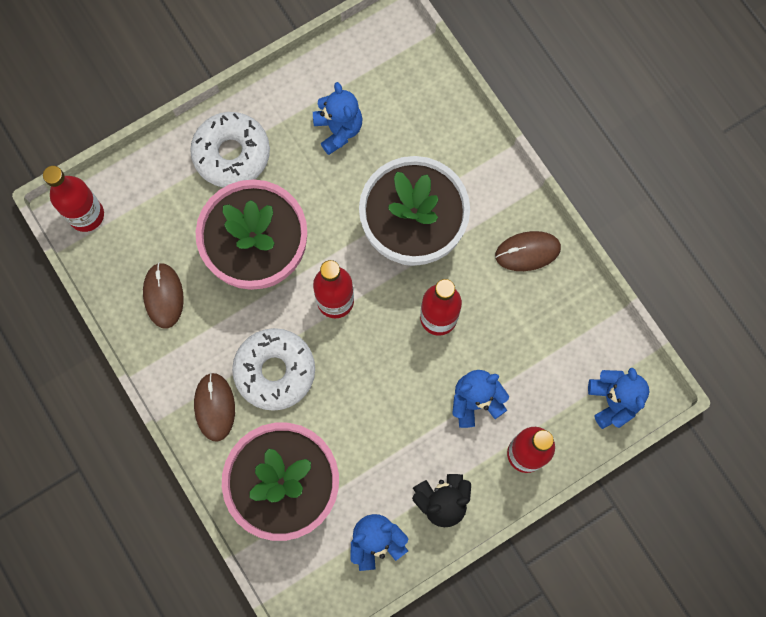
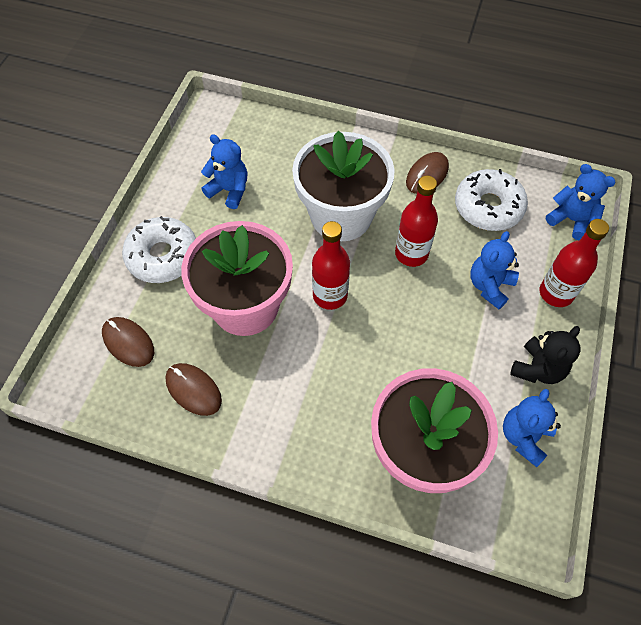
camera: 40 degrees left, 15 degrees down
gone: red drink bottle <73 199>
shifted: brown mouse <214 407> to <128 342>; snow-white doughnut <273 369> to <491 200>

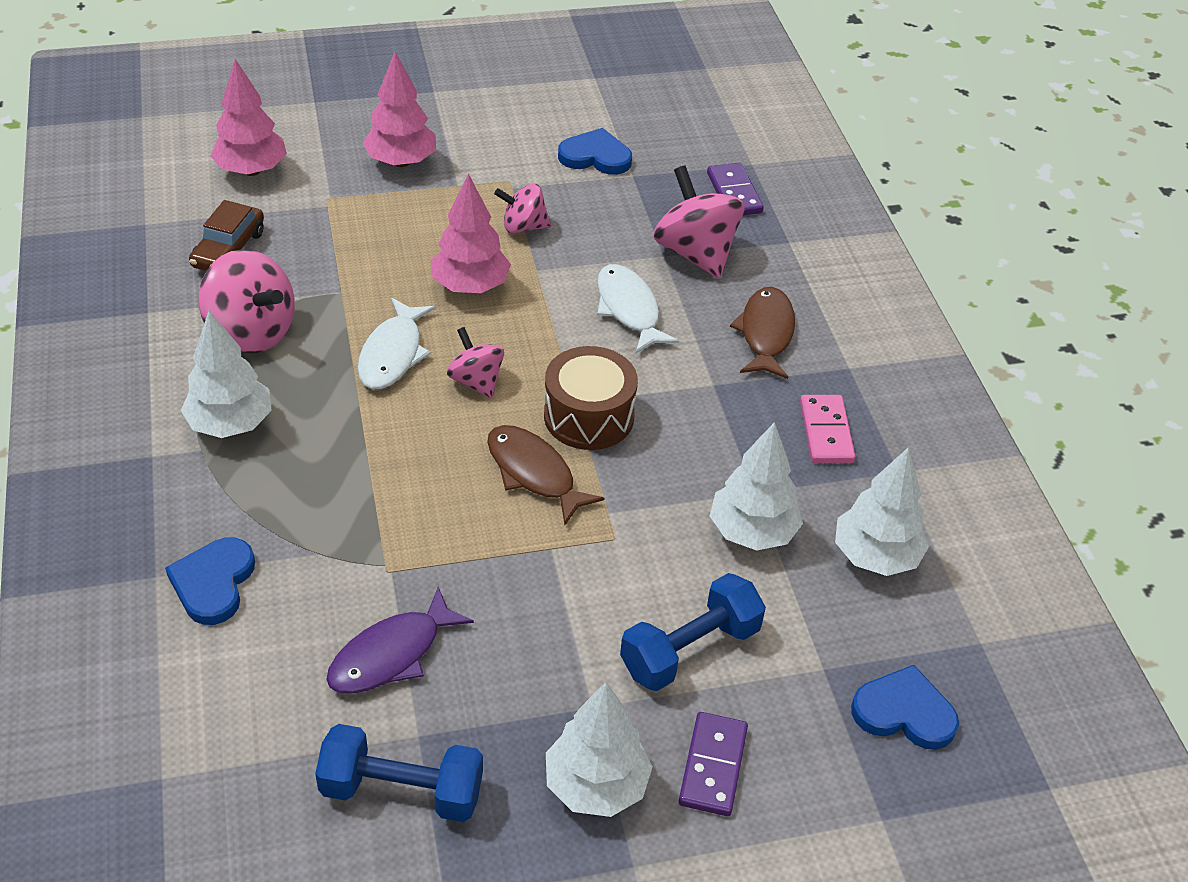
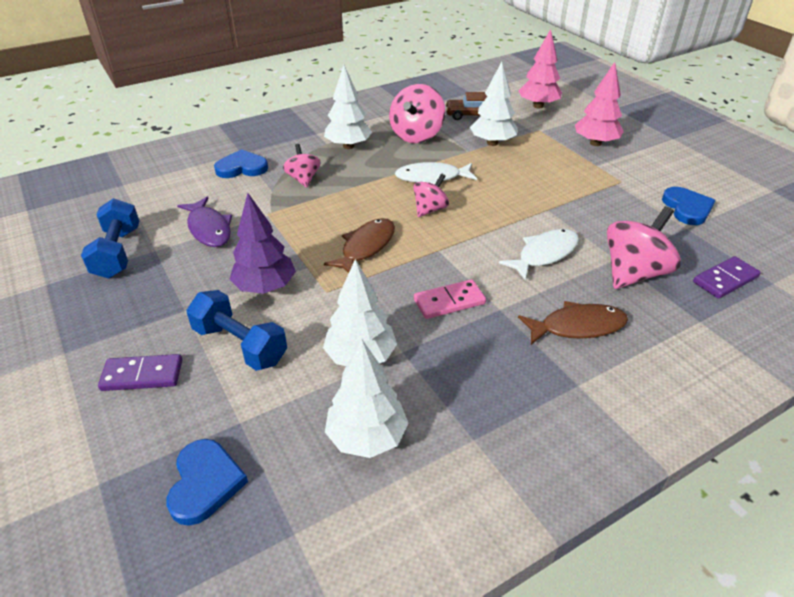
camera: 75 degrees right, 5 degrees down
gone: rosy fir tree <471 233>; brown toy drum <591 398>
new: royal purple fir tree <262 243>
shifted: rosy spinning top <522 208> to <301 166>; rosy domino piece <828 429> to <450 299>; snow-white fir tree <599 749> to <493 104>
rotated: royal purple fish <400 640> = <204 221> 150 degrees counterclockwise

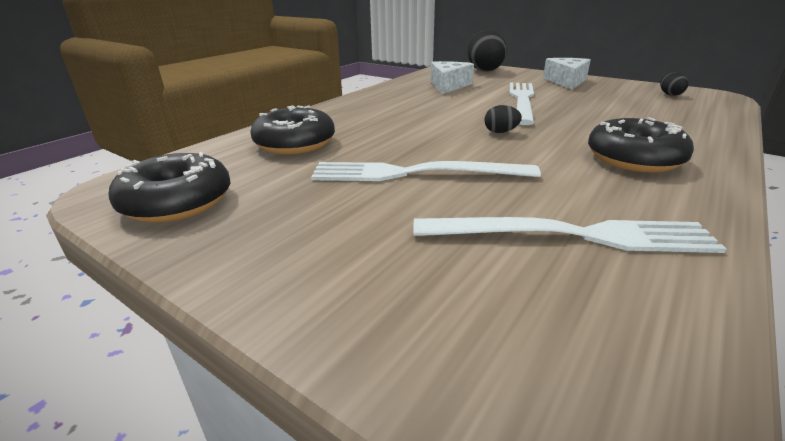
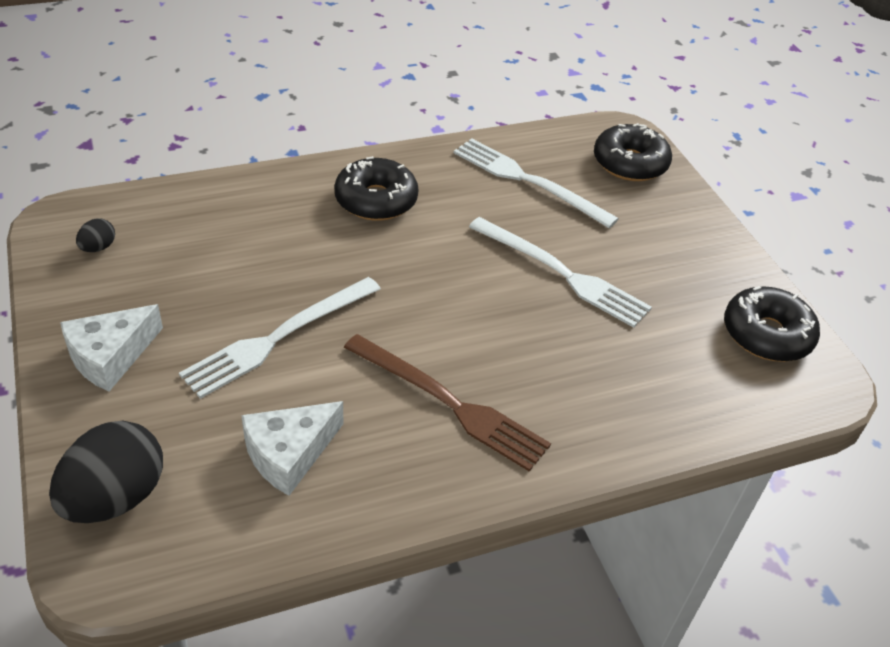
camera: 150 degrees left, 15 degrees up
gone: ebony egg <503 119>
new: brown fork <447 403>
shifted: ebony doughnut <292 129> to <633 152>

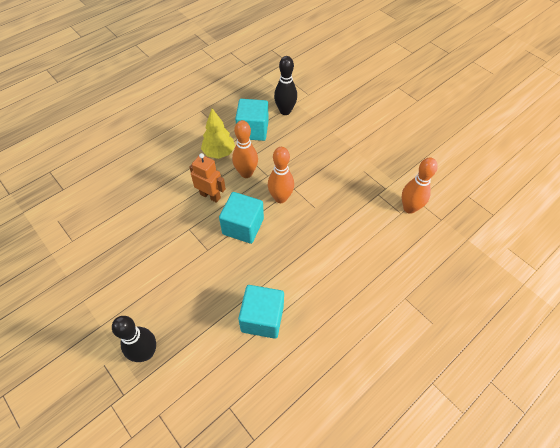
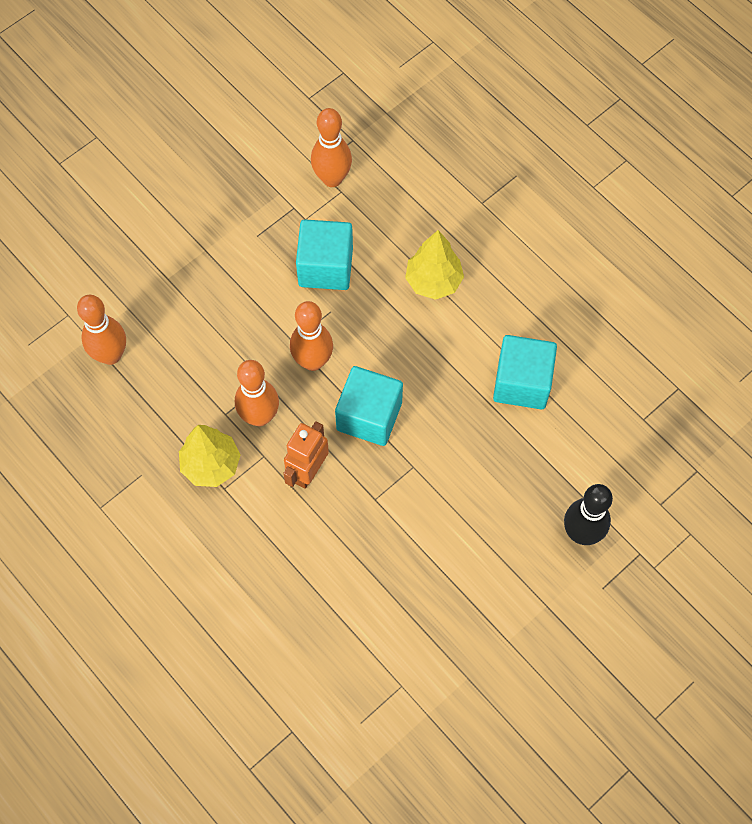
camera: 90 degrees left, 10 degrees up
new: bright yellow fir tree <434 265>
shifted: aqua block <252 120> to <324 254>
repainted: ebony skittle <285 85> to orange skittle <101 330>

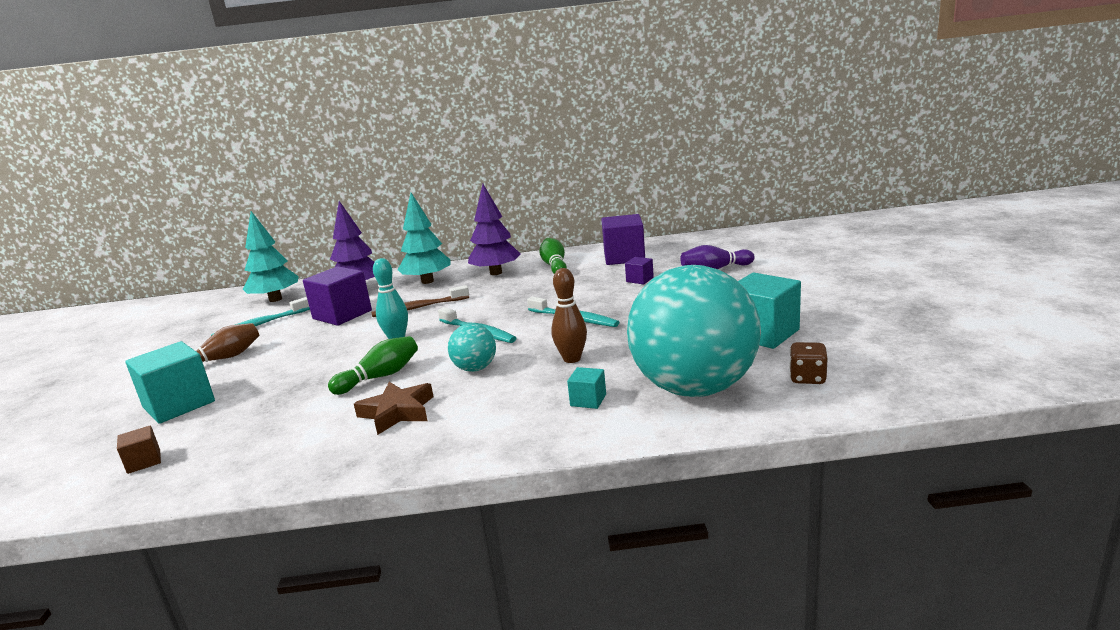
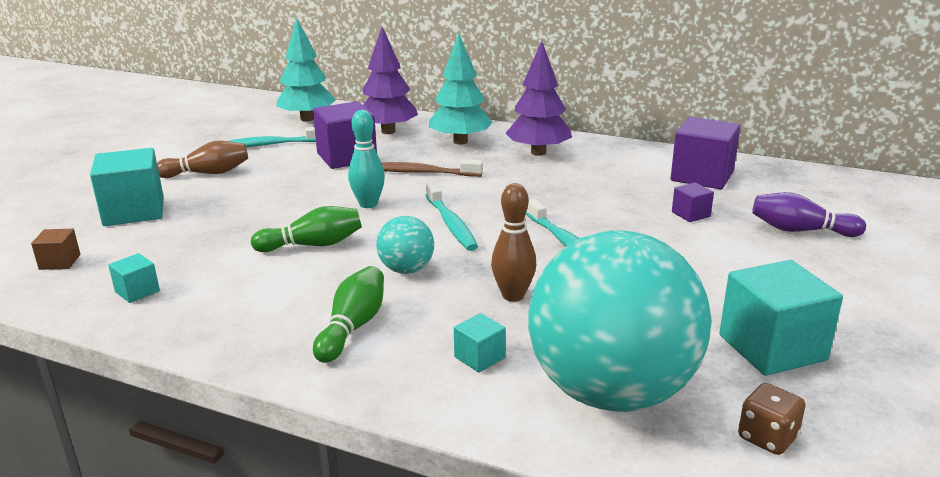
camera: 25 degrees right, 5 degrees up
gone: brown five-pointed star <394 408>
new: aqua block <134 278>
shifted: emerald skittle <553 256> to <348 314>

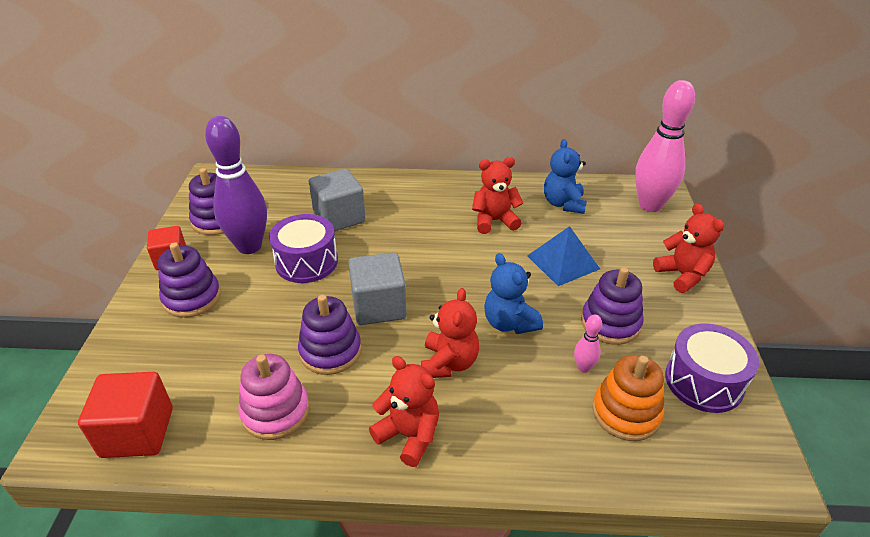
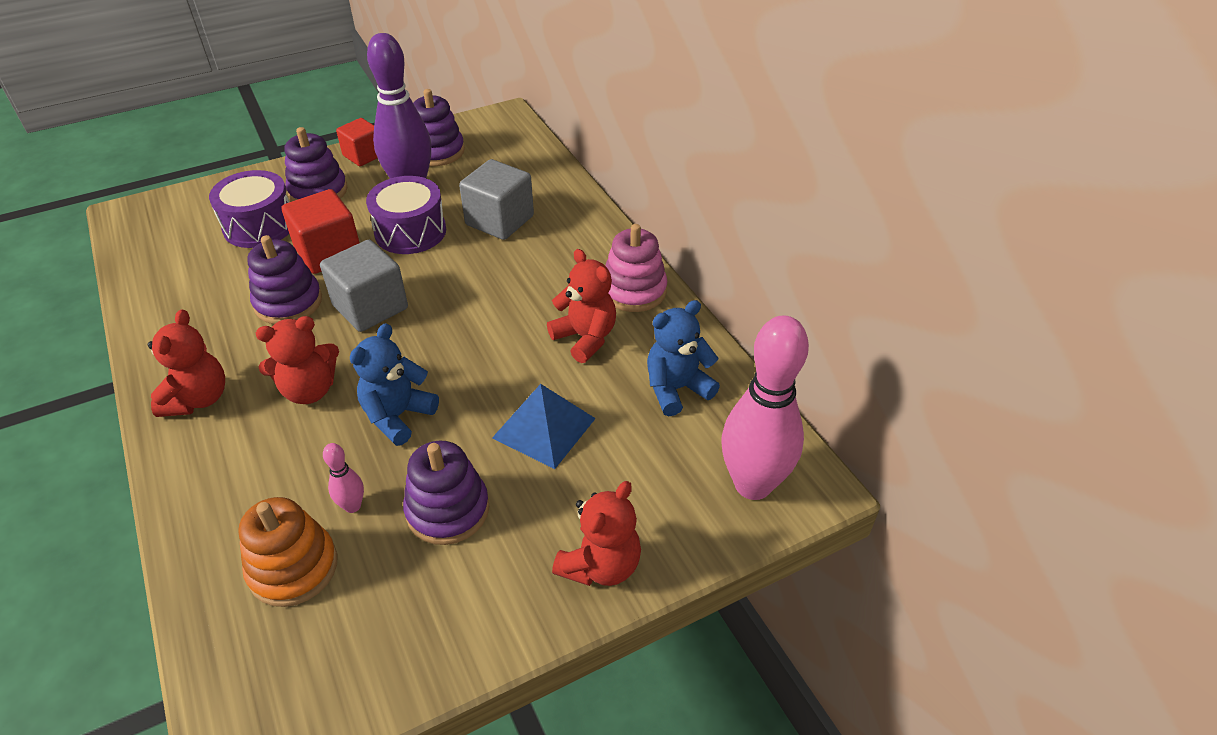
camera: 60 degrees right, 5 degrees up
shifted: royal purple toy drum <712 368> to <249 209>; red block <125 415> to <321 231>; rosy ring stacker <274 397> to <636 268>

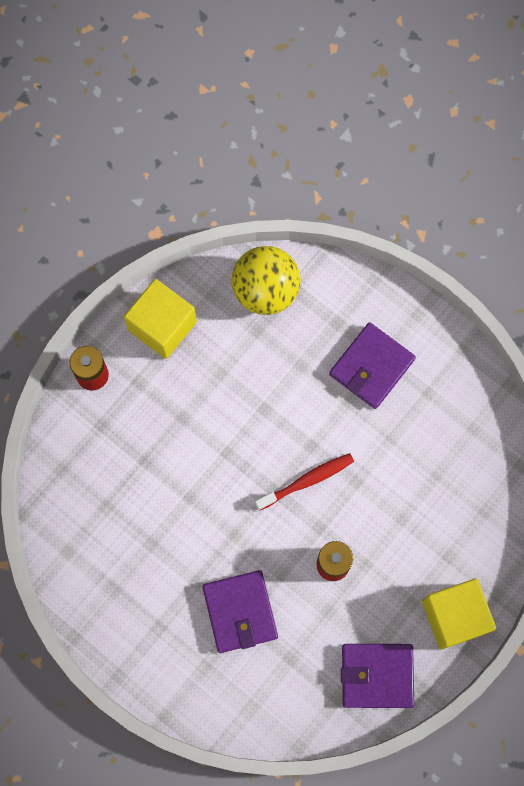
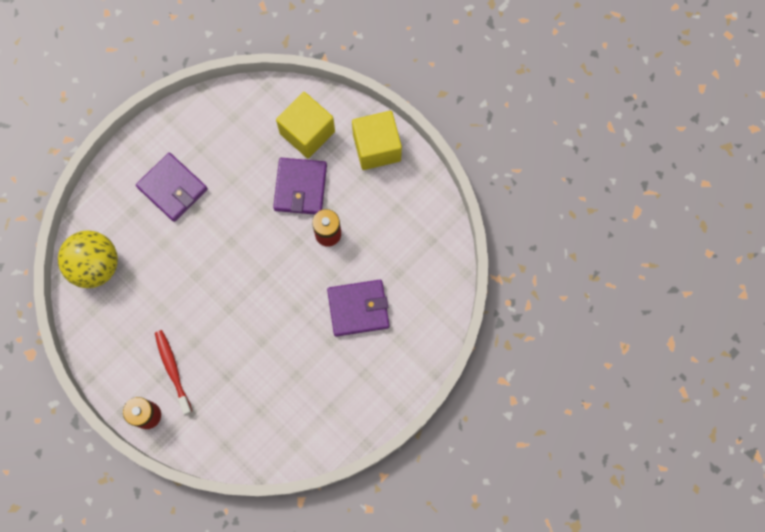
camera: 85 degrees left, 0 degrees up
shifted: red dental brush <304 482> to <173 372>; royal purple wallet <377 676> to <300 186>; bright yellow block <160 319> to <305 125>

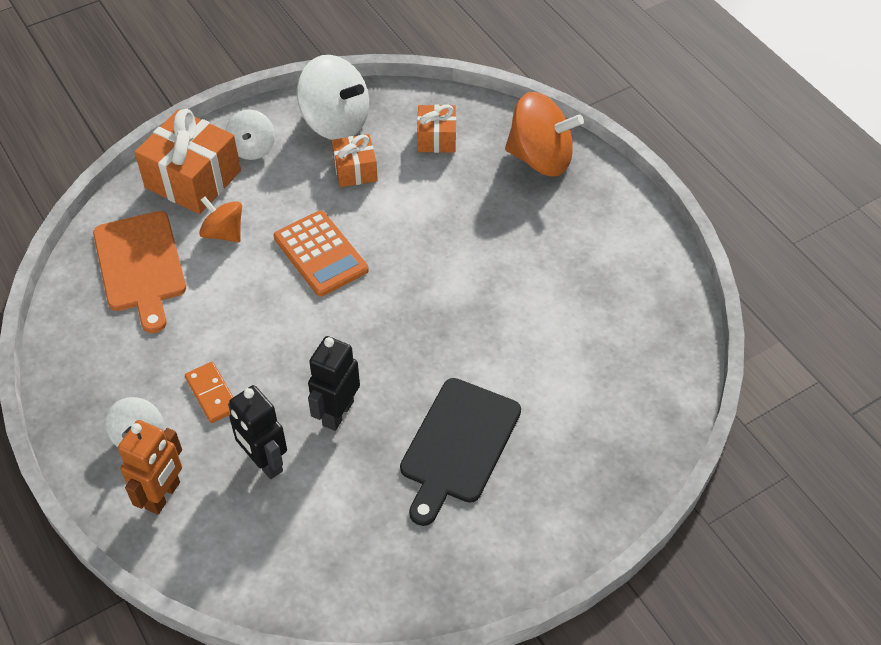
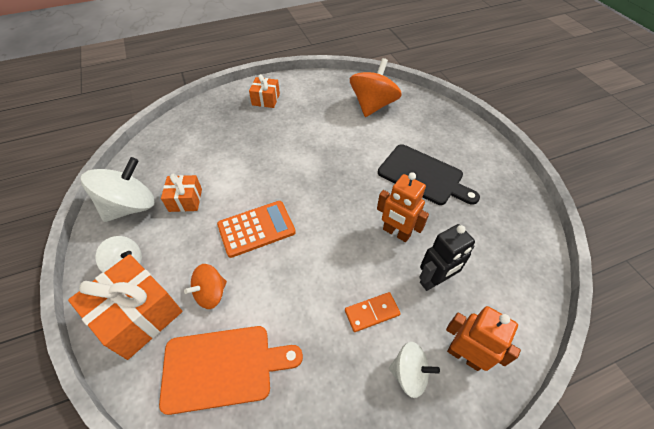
camera: 80 degrees left, 0 degrees up
shifted: orange gift <436 128> to <264 91>; orange spinning top <544 134> to <376 87>
repainted: ebony robot figure <334 383> to orange robot figure <403 207>

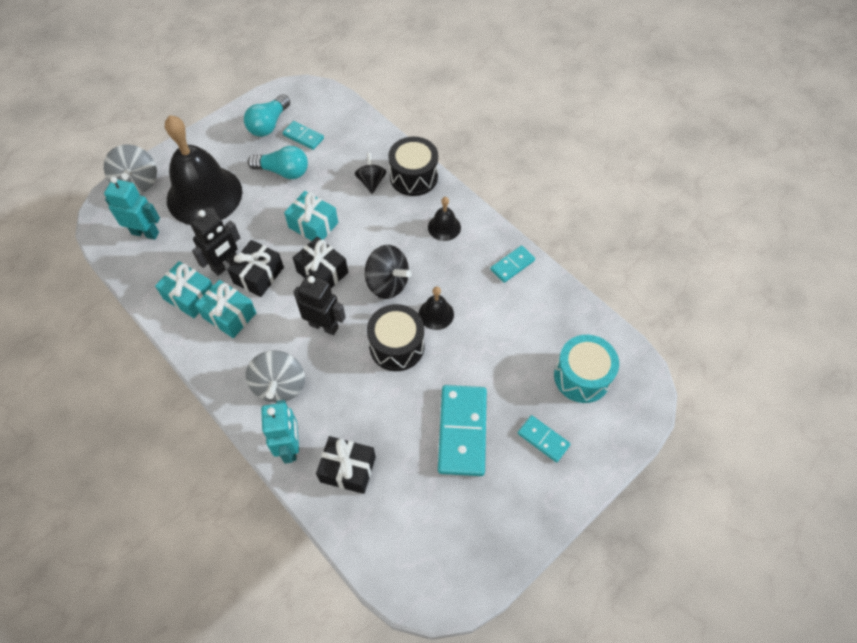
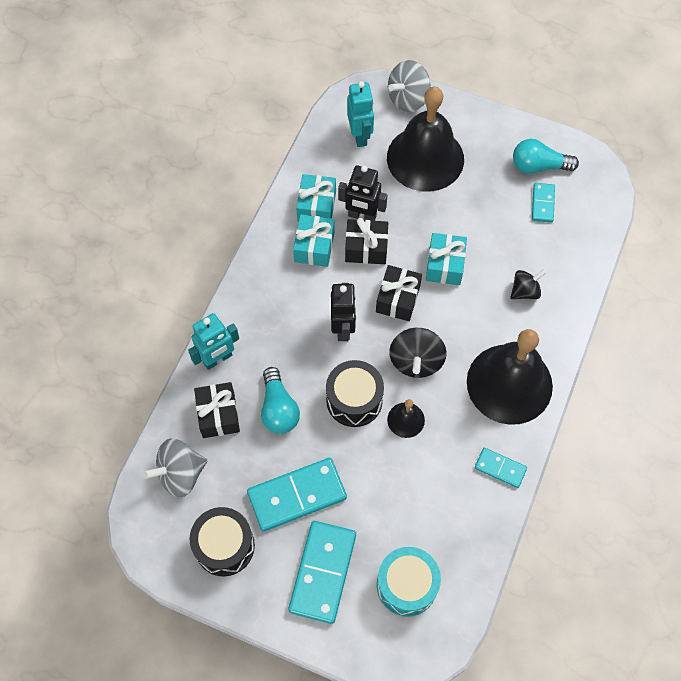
camera: 65 degrees right, 5 degrees up
shifted: grey spinning top <275 376> to <175 467>; ebony toy drum <413 166> to <222 541>; aqua lightbulb <278 162> to <280 400>
scaled: aqua domino piece <544 438> = <322 572> x1.89; ebony bell <444 219> = <510 377> x2.33

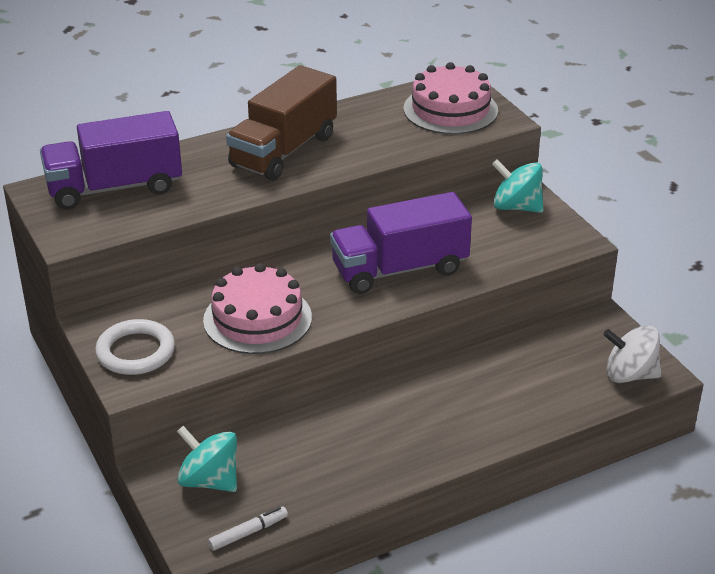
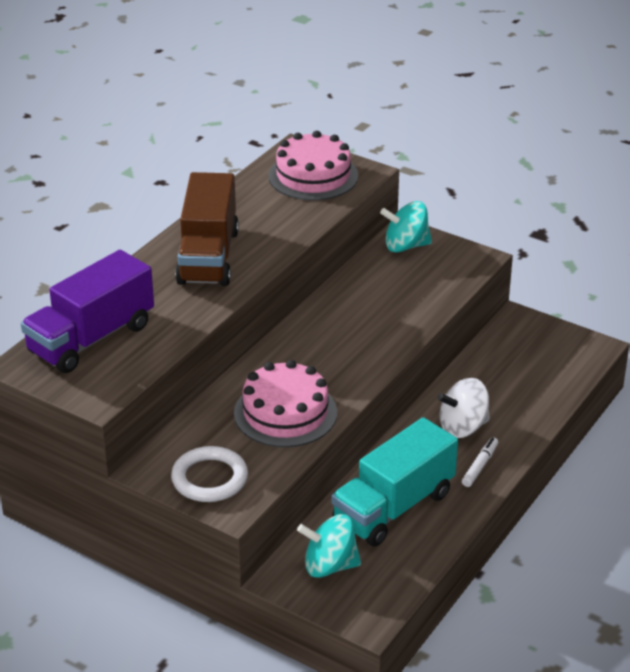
camera: 30 degrees left, 0 degrees up
gone: royal purple truck <401 243>
new: aqua truck <394 481>
shifted: snow-white spinning top <632 354> to <463 408>; snow-white marker pen <248 528> to <480 462>

